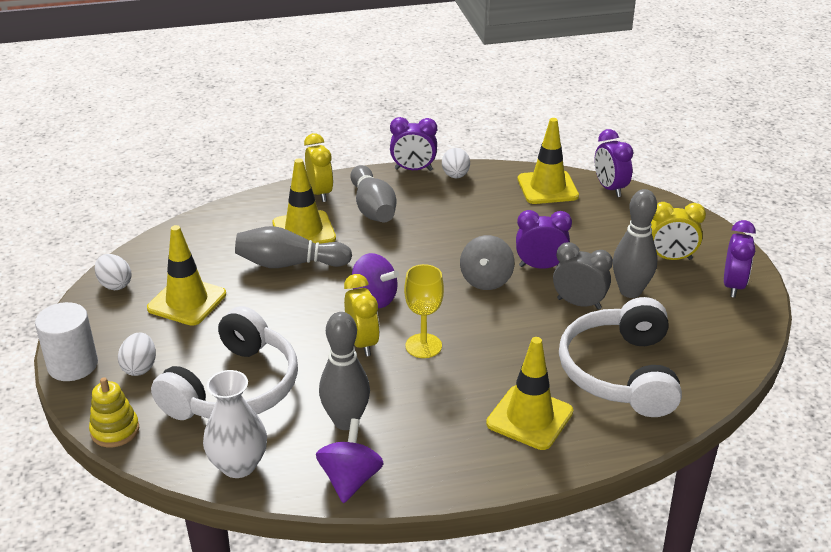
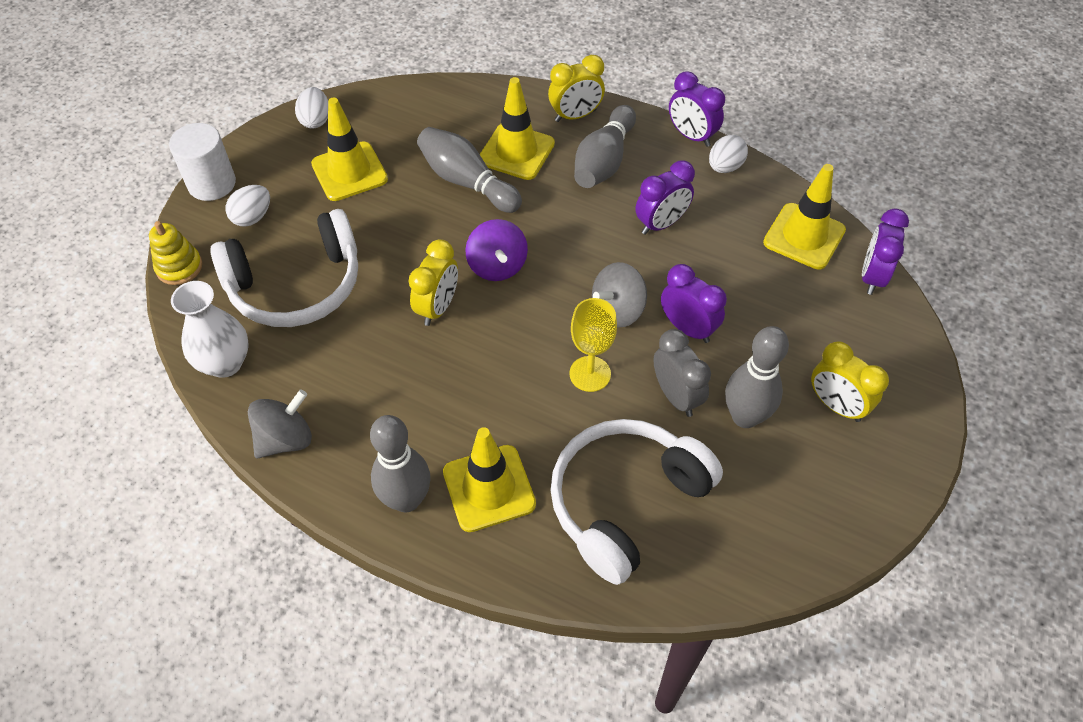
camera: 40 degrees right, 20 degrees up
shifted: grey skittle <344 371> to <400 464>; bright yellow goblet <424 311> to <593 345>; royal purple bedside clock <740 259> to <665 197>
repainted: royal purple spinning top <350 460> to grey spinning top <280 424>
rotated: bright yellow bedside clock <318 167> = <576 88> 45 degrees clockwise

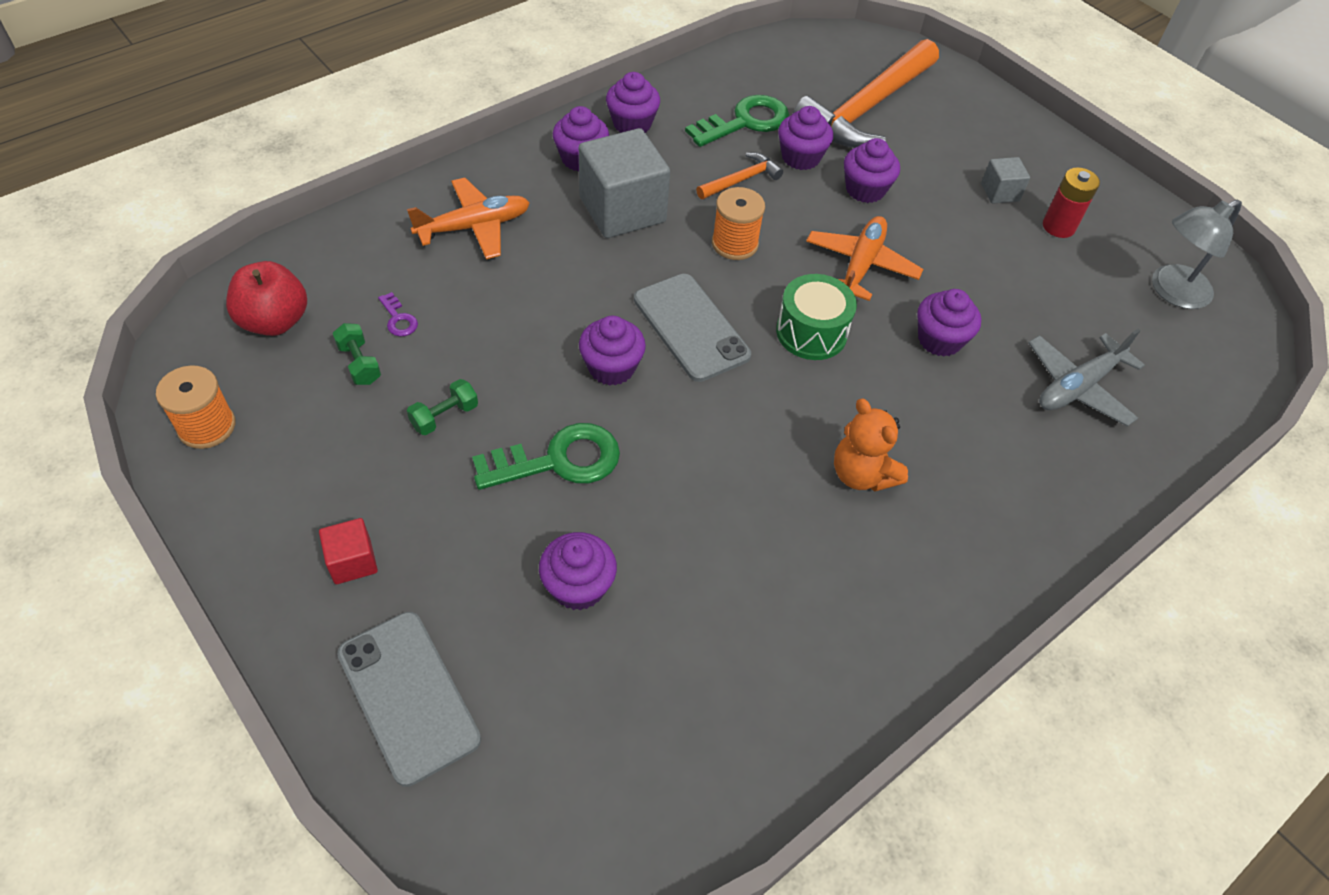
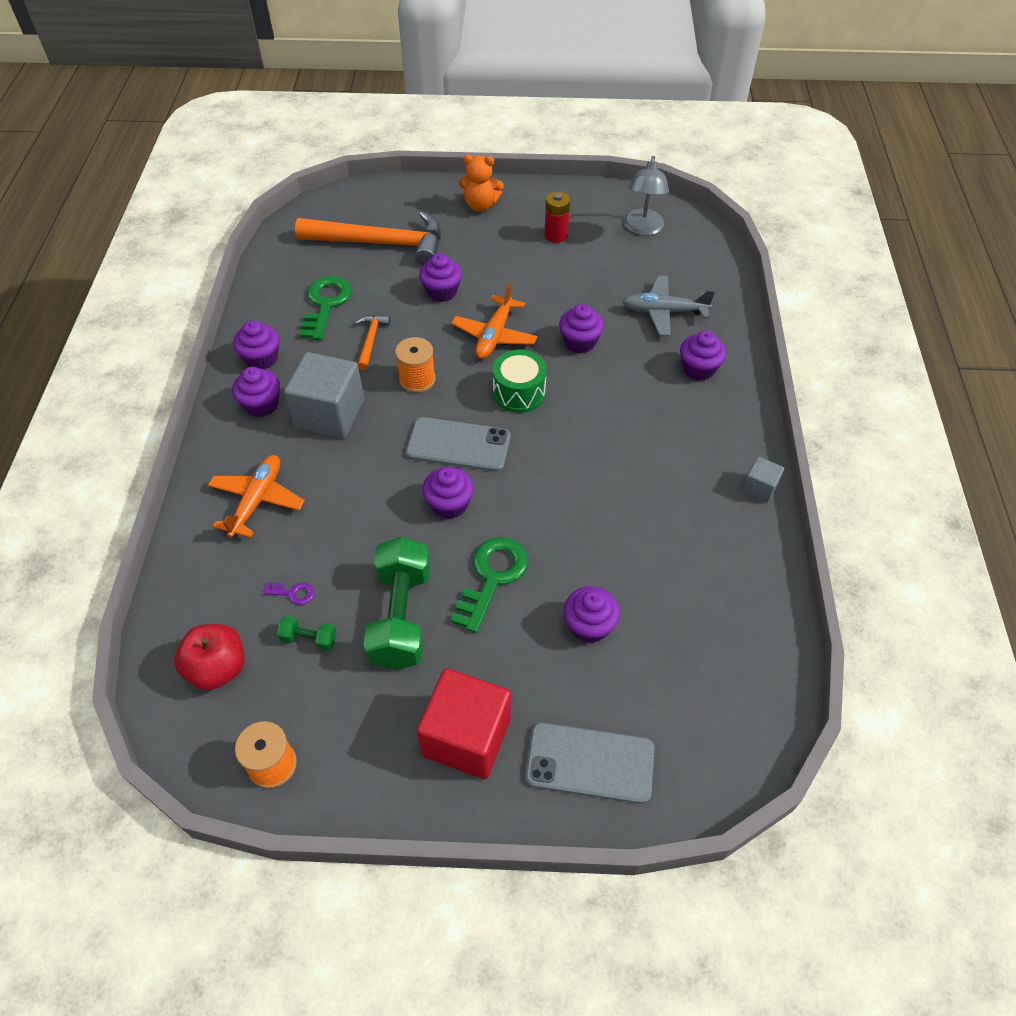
camera: 45 degrees left, 0 degrees up
shifted: orange teddy <871 445> to <481 183>; royal purple muffin <805 138> to <703 356>; grey block <1005 180> to <763 480>
rotated: orange claw hammer <866 93> = <368 238> 75 degrees counterclockwise; orange toy plane <864 258> = <494 321> 135 degrees counterclockwise; grey toy plane <1086 377> = <669 305> 90 degrees clockwise
scaled: emerald hand weight <442 407> = <396 603> x2.29; red block <348 551> = <464 723> x2.07

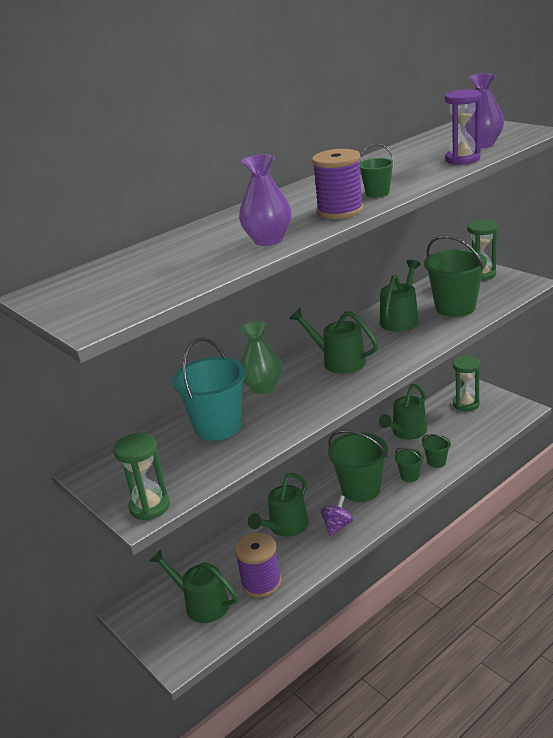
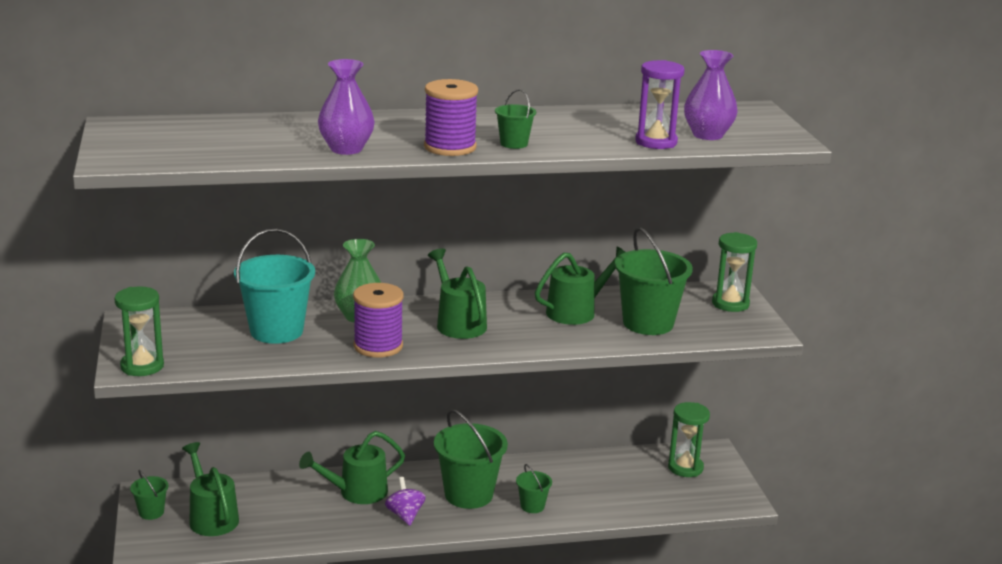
camera: 25 degrees right, 5 degrees down
gone: emerald sprinkling can <403 412>
shifted: emerald bucket <436 451> to <149 495>; royal purple bobbin <258 565> to <378 320>
rotated: royal purple spinning top <337 515> = <405 501> 75 degrees counterclockwise

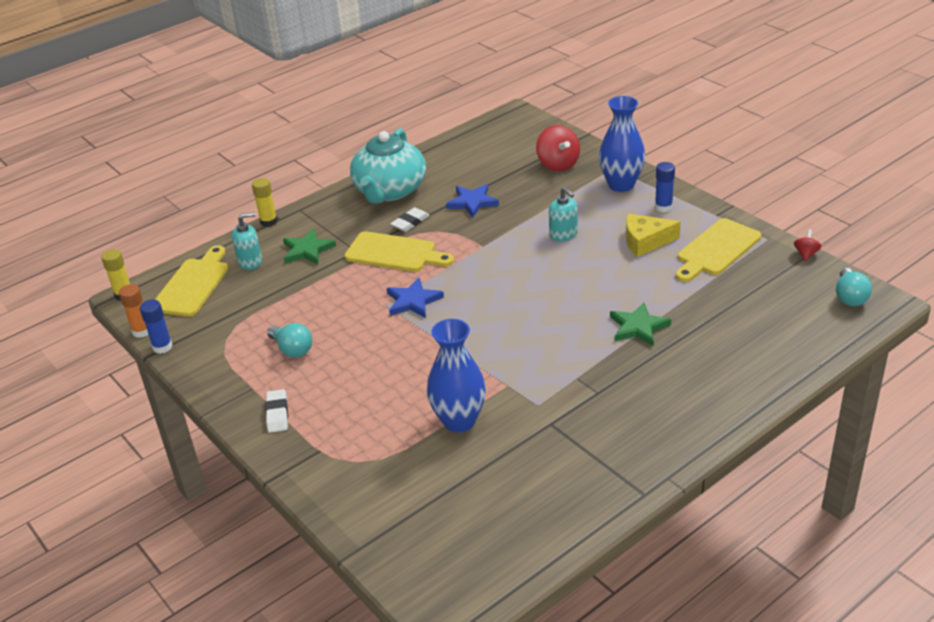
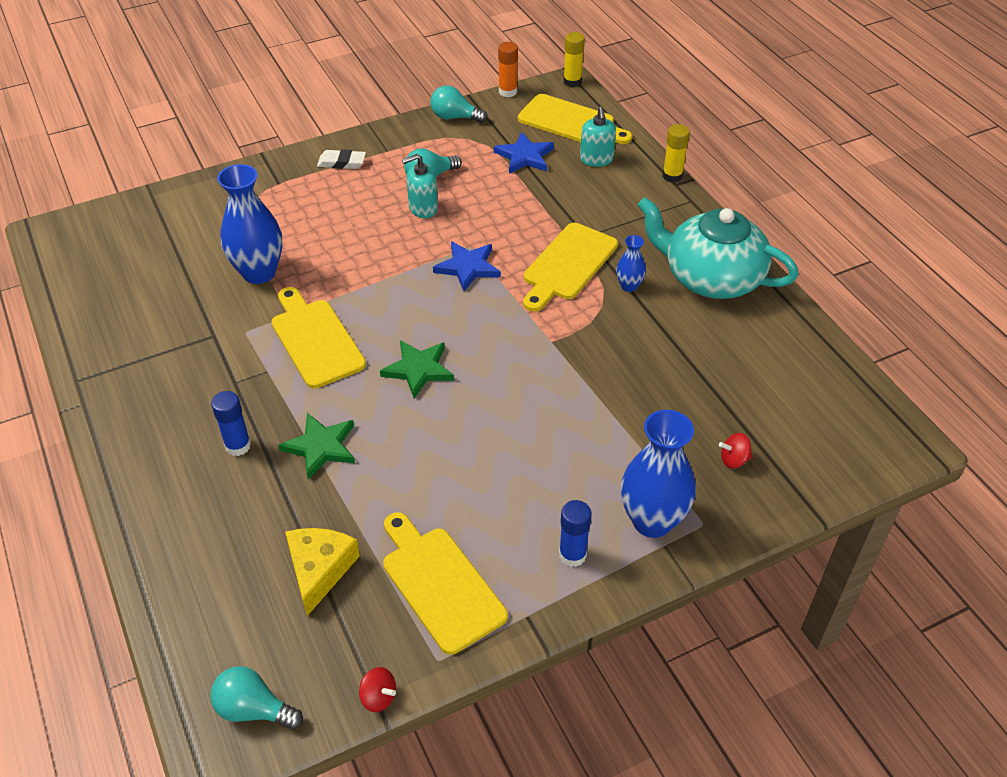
camera: 100 degrees right, 10 degrees up
new: bright yellow bread board <318 338>; aqua lightbulb <459 104>
shifted: blue stick of glue <156 326> to <231 423>; bright yellow cheese <653 235> to <322 572>; emerald five-pointed star <309 247> to <417 369>; aqua soap dispenser <563 214> to <420 186>; blue five-pointed star <472 200> to <524 153>
swapped: snow-white pencil eraser <410 220> to blue flower vase <631 263>
scaled: red spinning top <558 148> = <736 450> x0.51

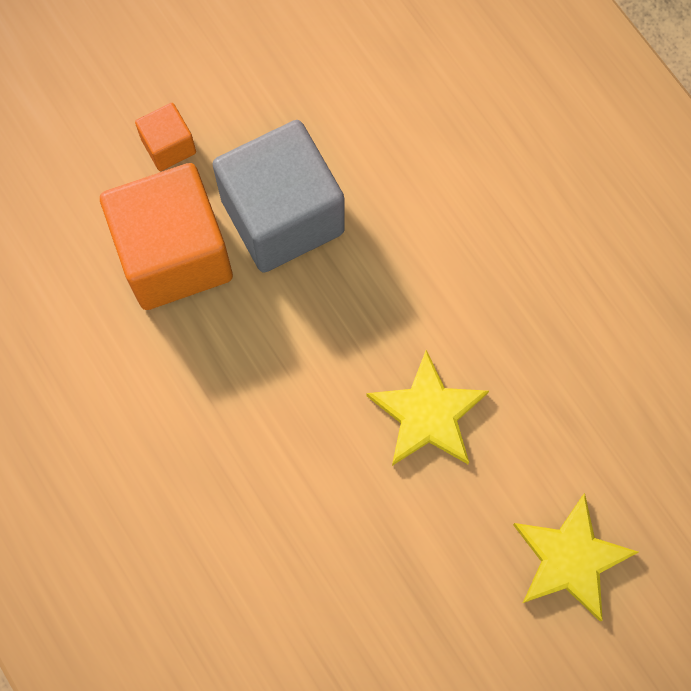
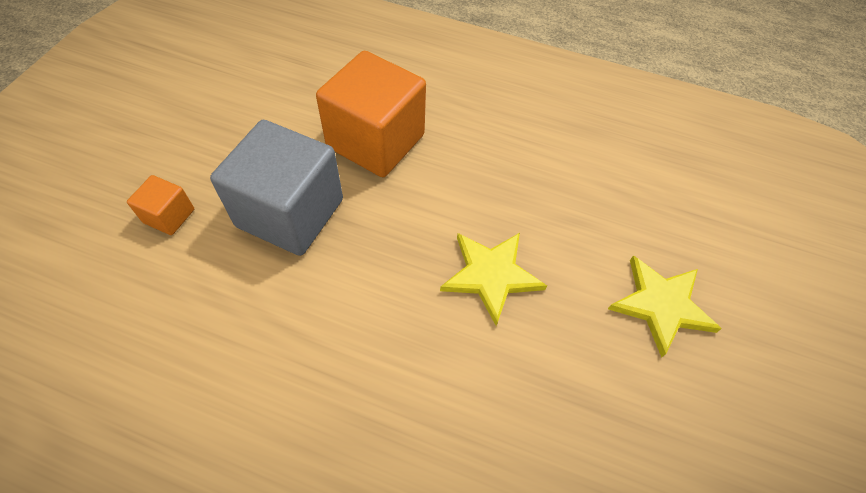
camera: 40 degrees left, 15 degrees down
shifted: orange block <166 236> to <371 114>

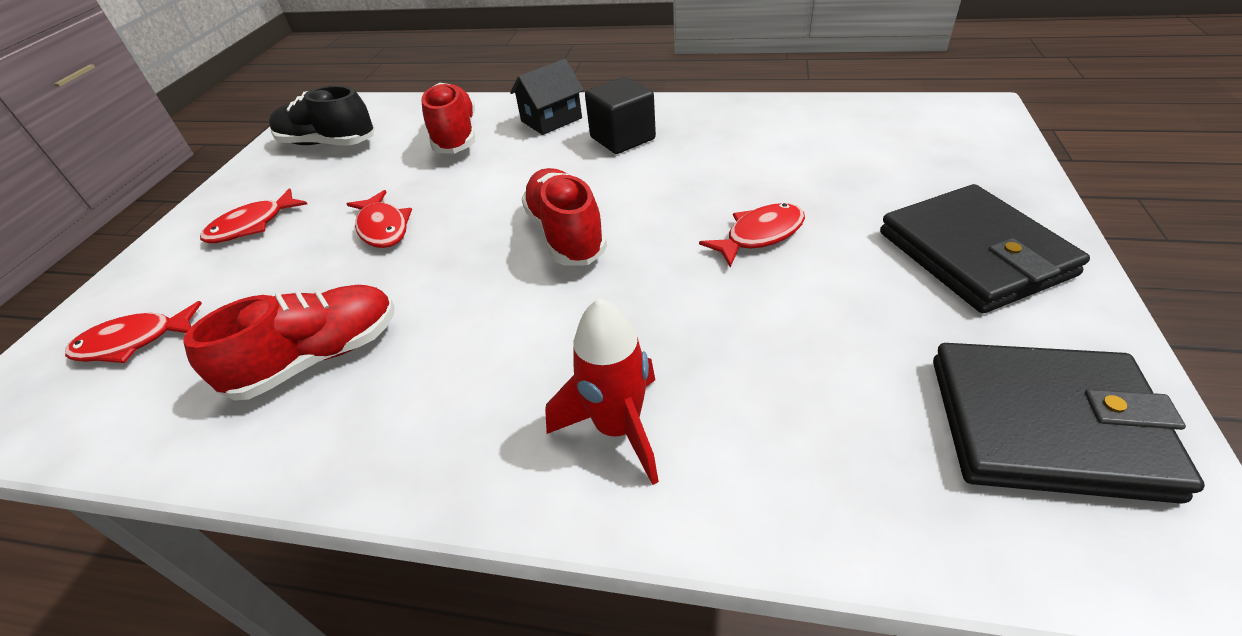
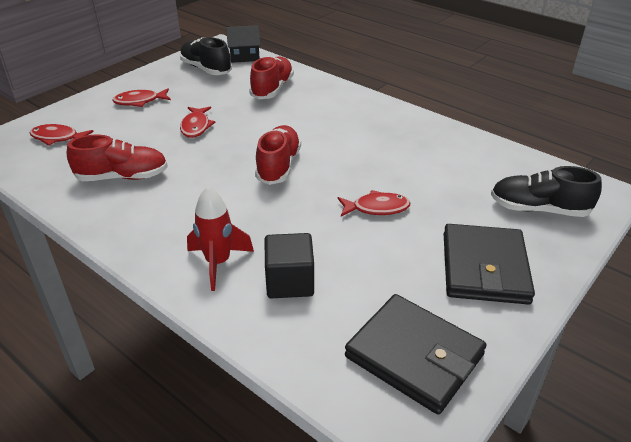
camera: 25 degrees right, 5 degrees down
new: ebony shoe <546 191>
shifted: ebony cottage <547 97> to <243 44>; ebony block <620 115> to <289 265>

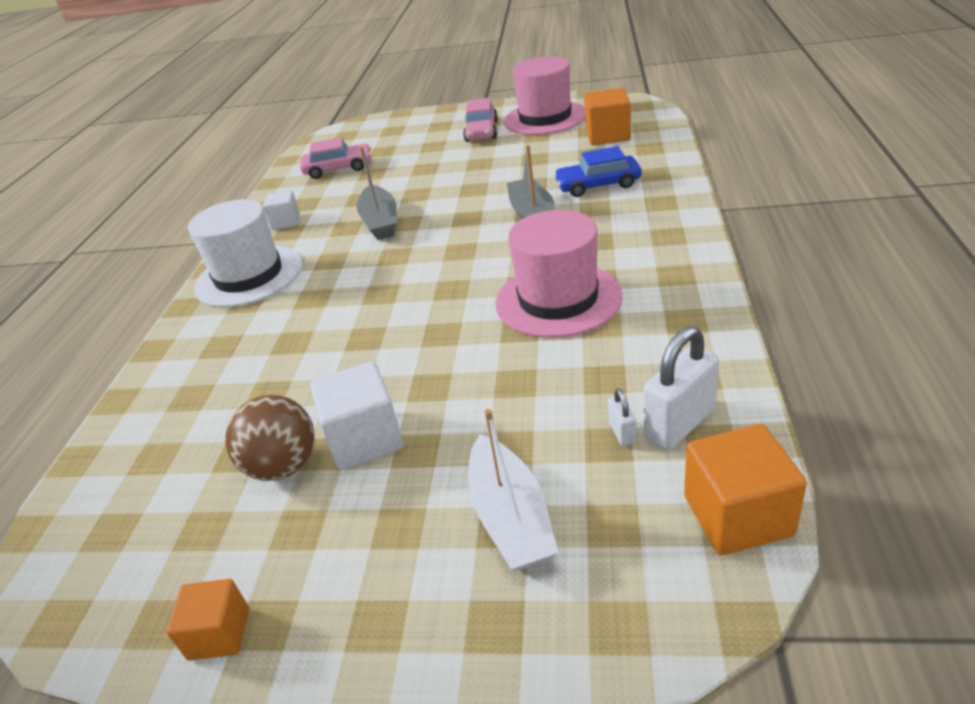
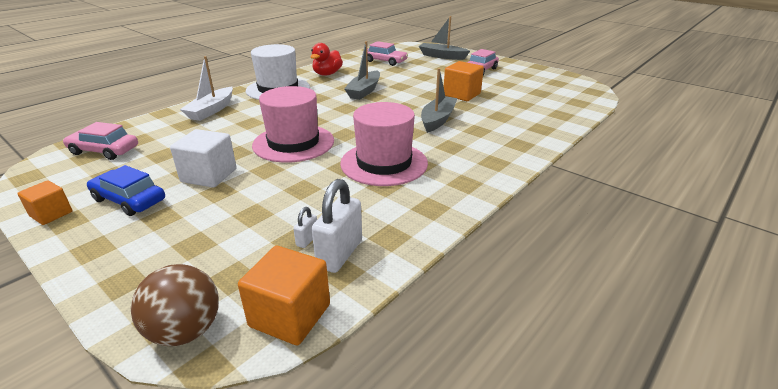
camera: 30 degrees right, 5 degrees down
new: rosy automobile <100 141>; grey toy boat <444 38>
shifted: blue automobile <597 171> to <126 190>; brown ball <270 438> to <175 305>; snow-white toy boat <513 490> to <206 88>; rosy hat <544 95> to <293 124>; orange block <607 116> to <464 81>
swapped: snow-white block <281 210> to red duck <326 59>
rotated: snow-white small lock <681 388> = <337 226> 60 degrees counterclockwise

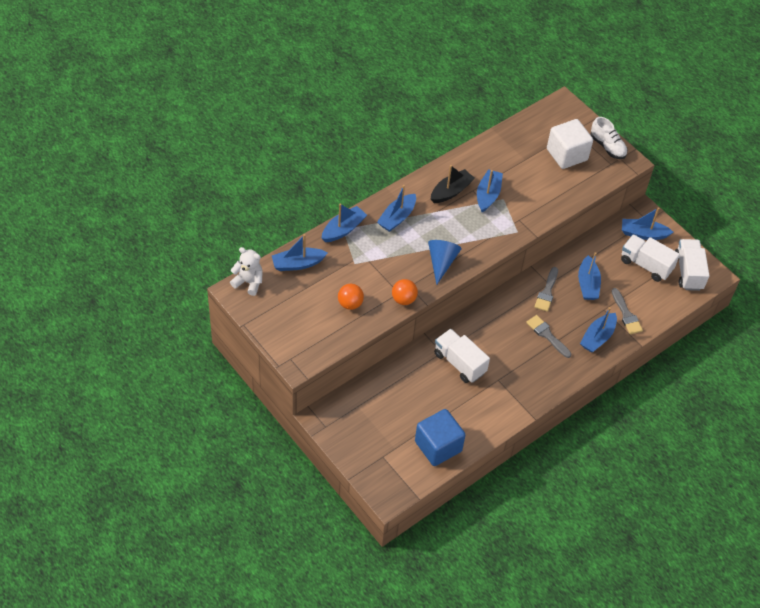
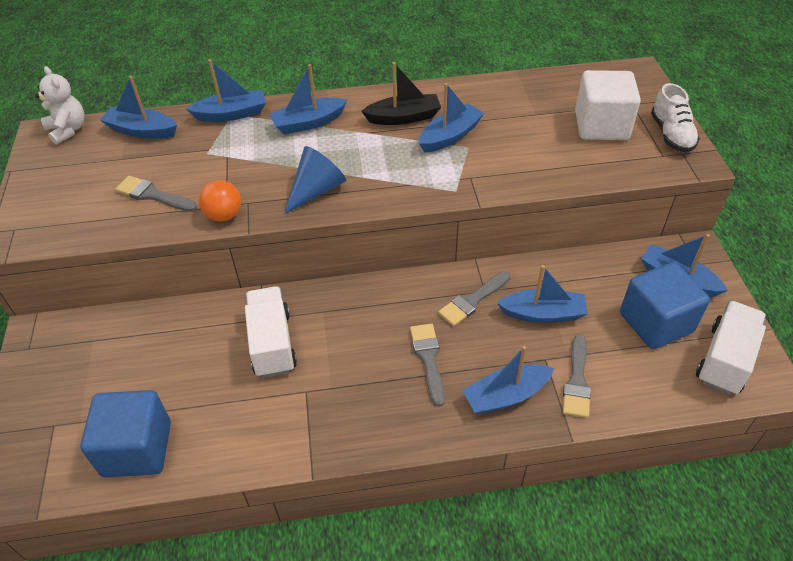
camera: 35 degrees right, 5 degrees down
swapped: orange ball <351 297> to grey brush <156 194>; snow-white truck <650 258> to blue block <665 305>
rotated: blue toy boat <589 276> = <542 294> 120 degrees counterclockwise

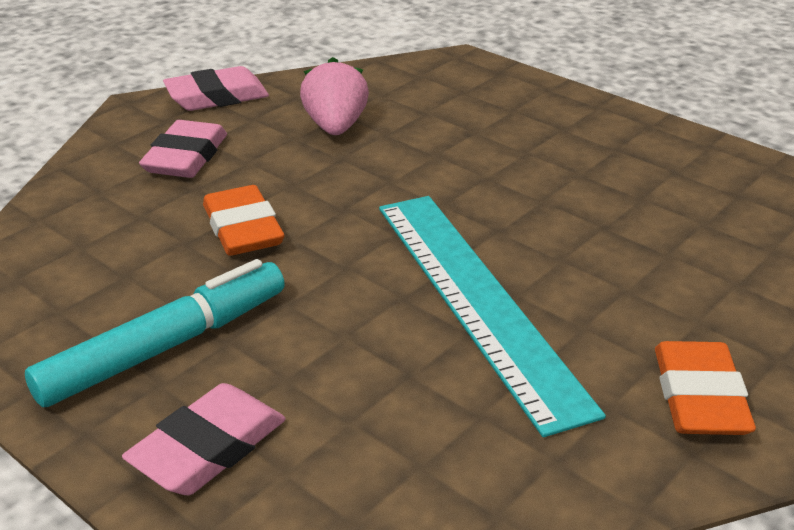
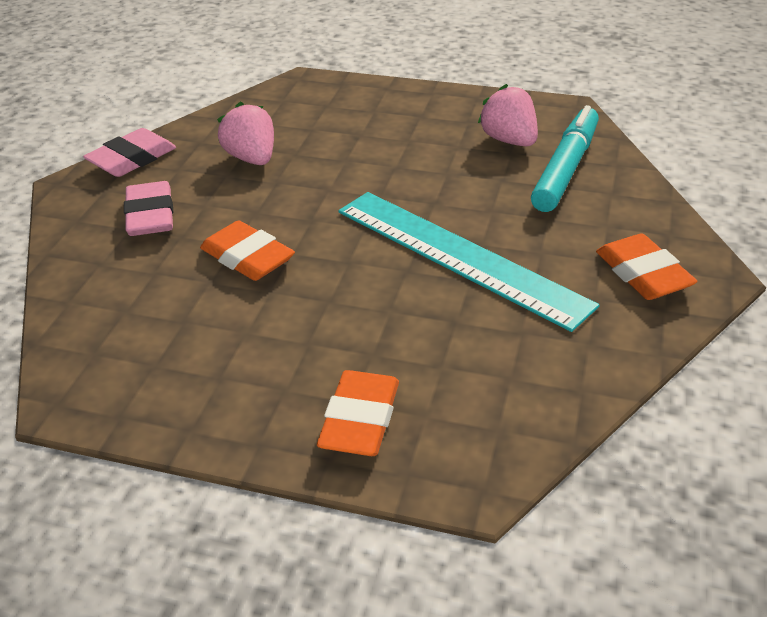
camera: 25 degrees left, 5 degrees up
new: rosy berry <508 115>
shifted: aqua marker pen <155 333> to <565 158>
repainted: rosy pencil eraser <203 439> to orange pencil eraser <358 413>

